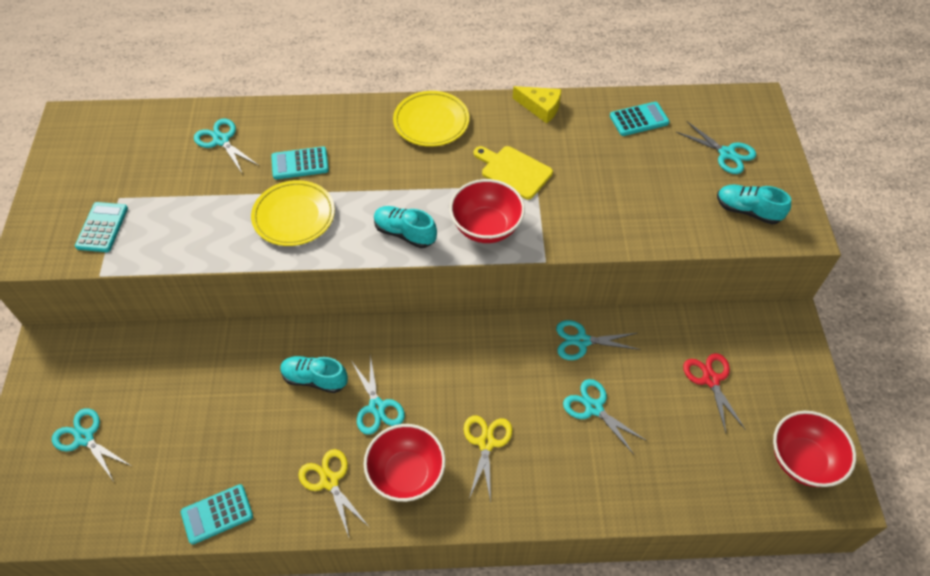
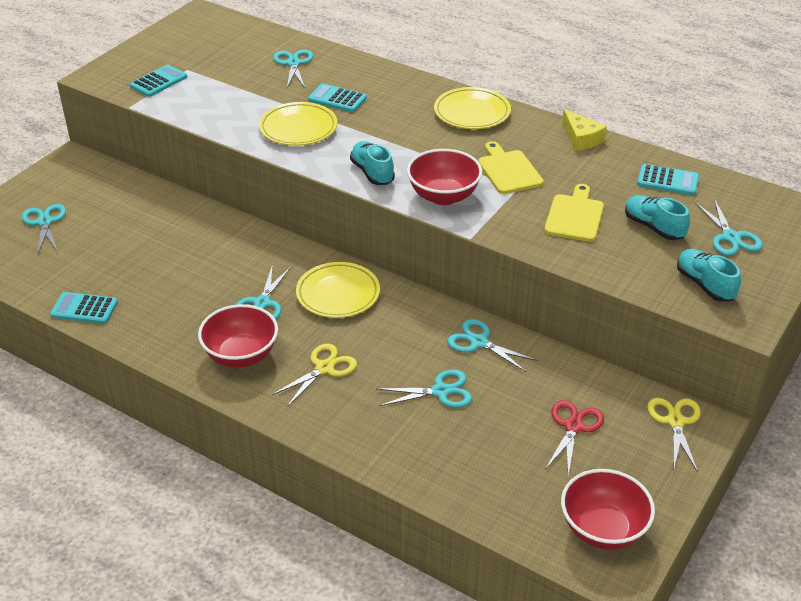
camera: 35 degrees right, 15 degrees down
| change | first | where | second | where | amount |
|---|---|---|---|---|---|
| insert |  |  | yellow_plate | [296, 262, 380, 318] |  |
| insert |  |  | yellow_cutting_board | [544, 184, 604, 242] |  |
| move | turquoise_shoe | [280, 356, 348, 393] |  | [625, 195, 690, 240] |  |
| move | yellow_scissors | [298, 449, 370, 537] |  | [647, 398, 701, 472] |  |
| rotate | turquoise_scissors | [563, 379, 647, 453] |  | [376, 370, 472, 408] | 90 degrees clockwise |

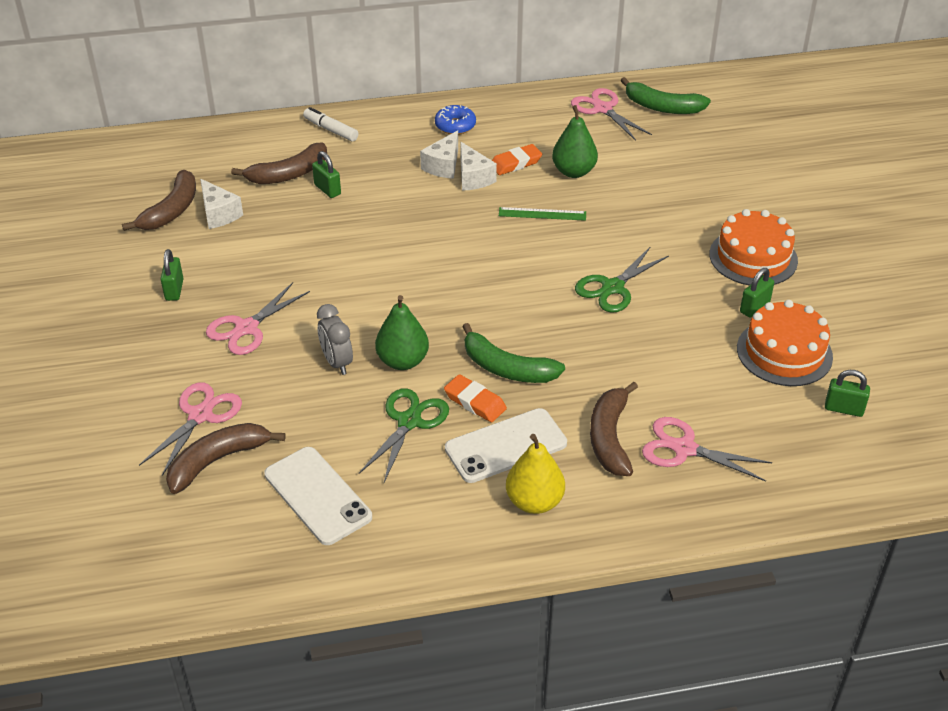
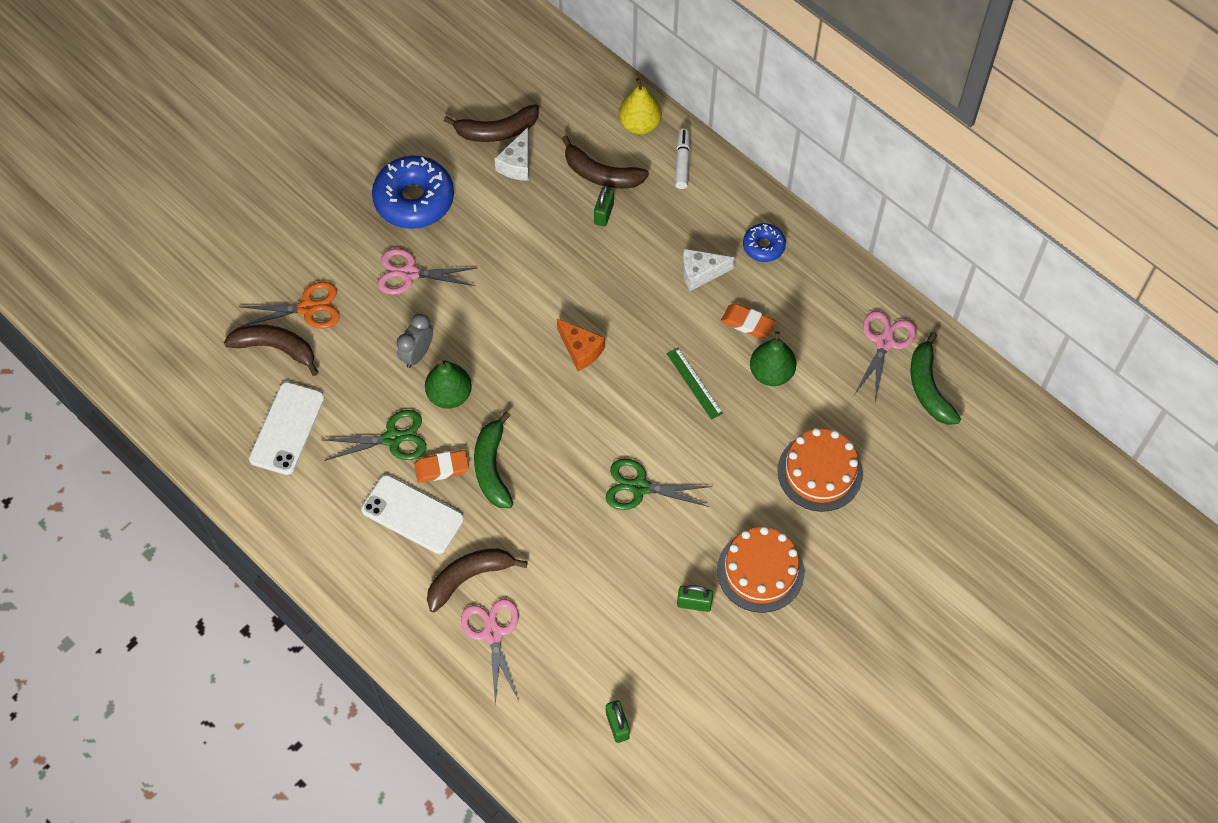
camera: 55 degrees right, 20 degrees up
| change | first | where | second | where | amount |
|---|---|---|---|---|---|
| delete | white_cheese | [460, 142, 497, 191] |  |  |  |
| insert |  |  | orange_cheese | [557, 319, 605, 371] |  |
| move | yellow_pear | [506, 434, 565, 514] |  | [619, 78, 662, 135] |  |
| move | orange_cake | [737, 300, 833, 386] |  | [778, 428, 863, 512] |  |
| replace | green_padlock | [161, 249, 184, 301] | blue_donut | [372, 155, 454, 229] |  |
| recolor | pink_scissors | [139, 382, 242, 476] | orange_scissors | [239, 282, 340, 329] |  |
| rotate | orange_eraser | [444, 374, 507, 422] |  | [414, 450, 469, 483] | 75 degrees clockwise |

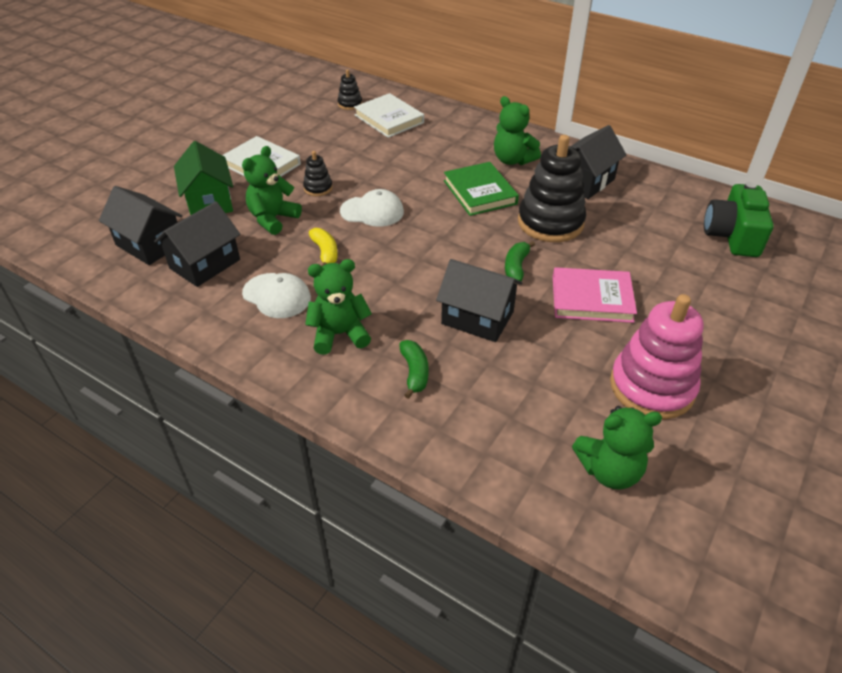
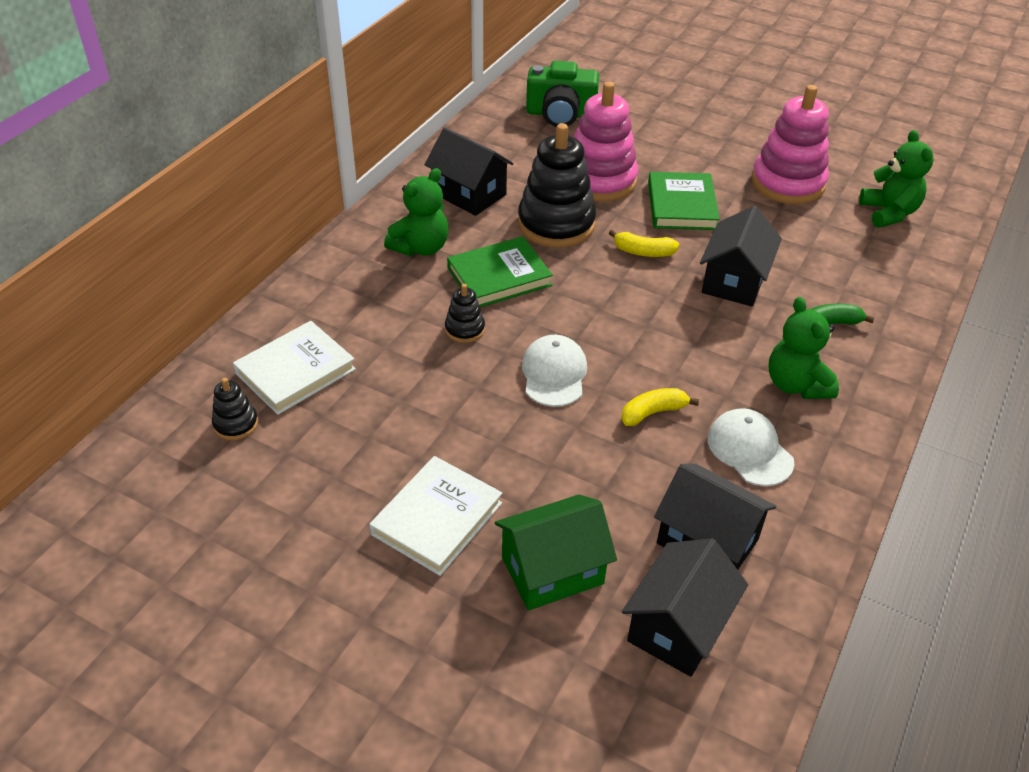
camera: 95 degrees left, 0 degrees up
| change | first | where | second | where | amount |
|---|---|---|---|---|---|
| delete | green_teddy_bear | [242, 146, 302, 235] |  |  |  |
| insert |  |  | pink_stacking_toy | [574, 82, 638, 202] |  |
| move | black_stacking_toy | [303, 151, 333, 196] |  | [445, 284, 485, 343] |  |
| recolor | green_banana | [505, 241, 535, 281] | yellow_banana | [609, 230, 679, 257] |  |
| recolor | pink_book | [553, 267, 637, 323] | green_book | [648, 172, 720, 230] |  |
| rotate | white_cap | [242, 273, 311, 318] |  | [708, 408, 794, 486] | 60 degrees counterclockwise |

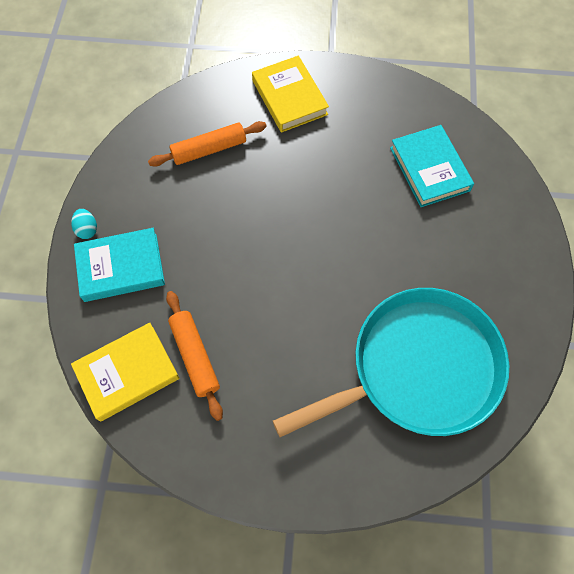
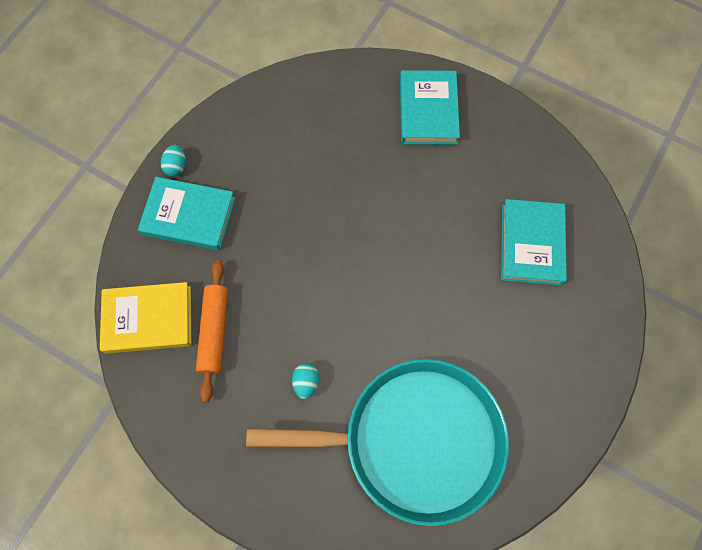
camera: 25 degrees right, 5 degrees up
| change | first | where | second | where | amount |
|---|---|---|---|---|---|
| delete | orange_rolling_pin | [148, 121, 267, 167] |  |  |  |
| insert |  |  | turquoise_egg | [292, 363, 319, 399] |  |
| recolor | yellow_book | [252, 56, 329, 133] | turquoise_book | [400, 70, 460, 145] |  |

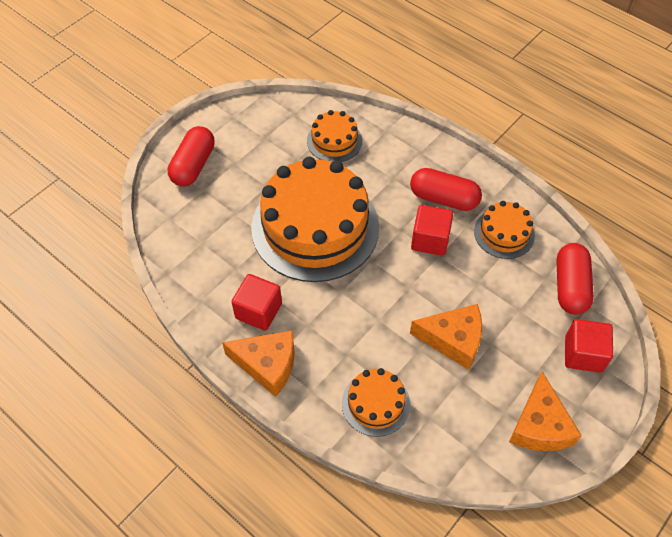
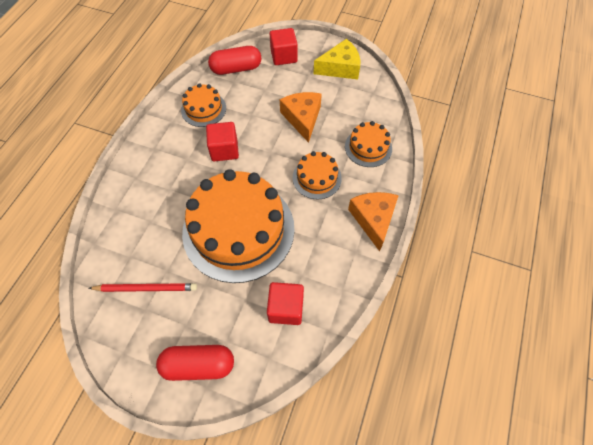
camera: 110 degrees left, 5 degrees up
| change | first | where | second | where | amount |
|---|---|---|---|---|---|
| delete | red_capsule | [410, 168, 482, 211] |  |  |  |
| insert |  |  | red_pencil | [89, 283, 197, 292] |  |
| move | red_cube | [232, 274, 282, 331] |  | [267, 282, 304, 325] |  |
| move | orange_cake | [307, 110, 362, 162] |  | [293, 151, 342, 199] |  |
| recolor | orange_cheese | [509, 372, 582, 451] | yellow_cheese | [314, 39, 360, 79] |  |

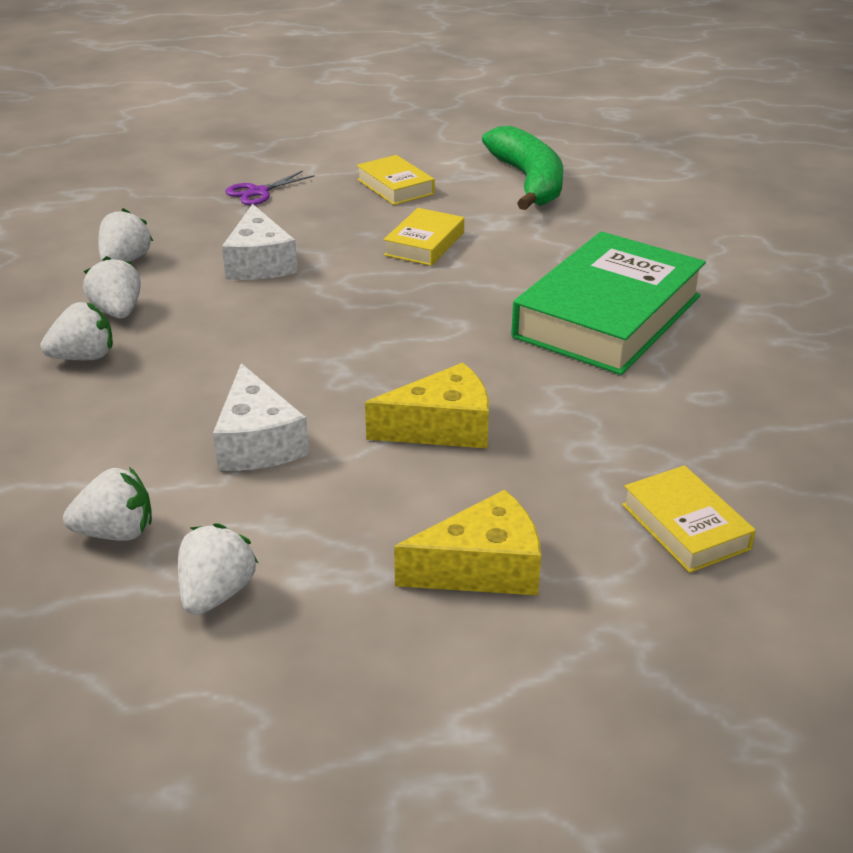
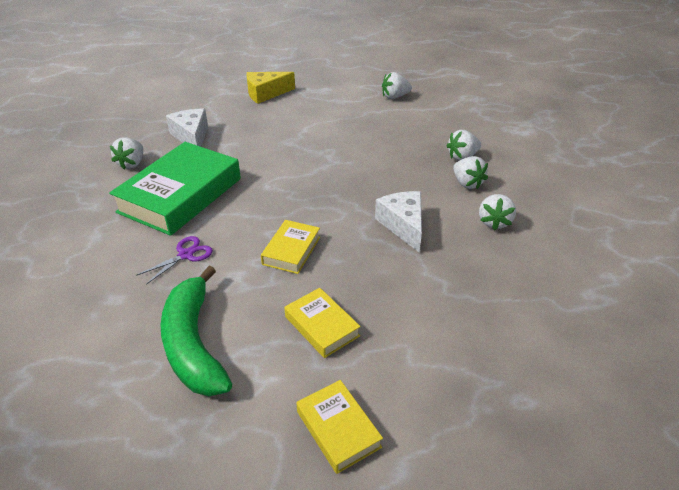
camera: 175 degrees right, 5 degrees up
| change | first | where | second | where | amount |
|---|---|---|---|---|---|
| delete | yellow_cheese | [365, 363, 489, 448] |  |  |  |
| move | white_strawberry | [178, 523, 258, 615] |  | [110, 137, 143, 170] |  |
| move | white_cheese | [213, 363, 309, 471] |  | [166, 108, 208, 147] |  |
| move | purple_scissors | [225, 171, 315, 205] |  | [136, 236, 213, 285] |  |
| move | yellow_book | [622, 465, 756, 573] |  | [296, 380, 383, 474] |  |

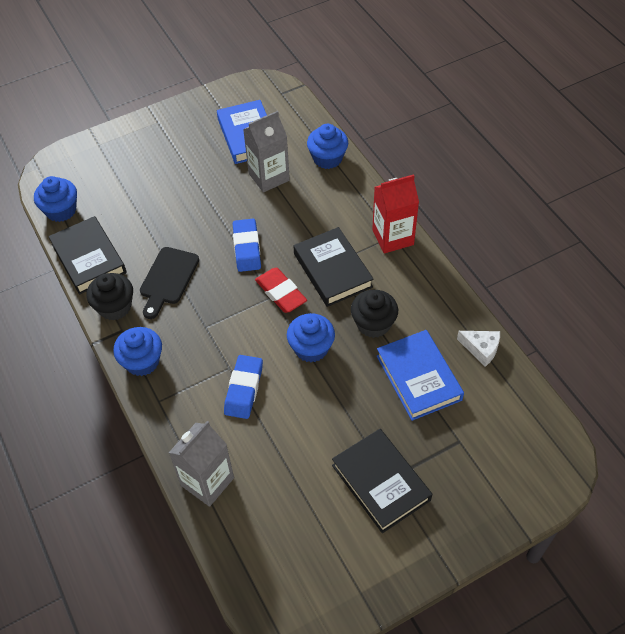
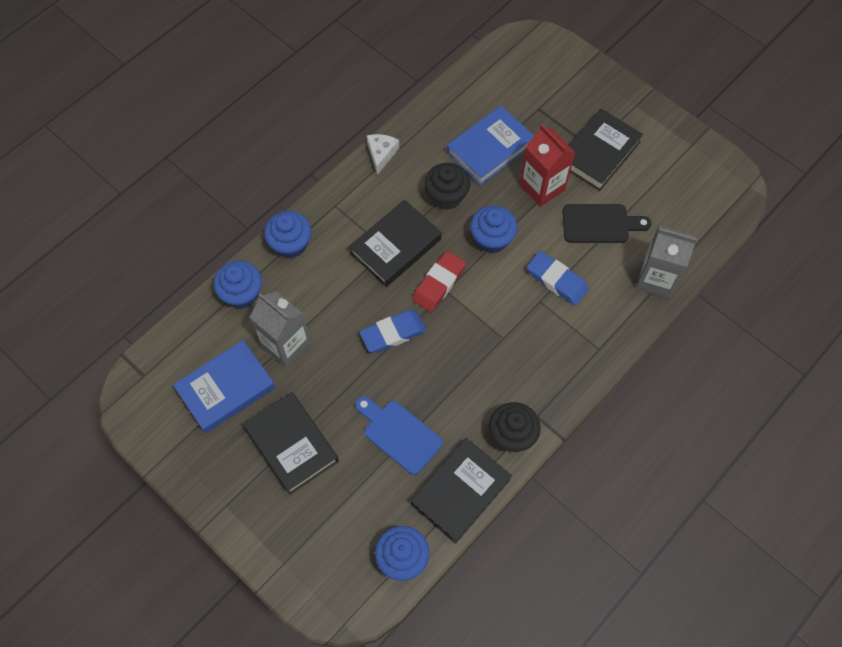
camera: 110 degrees left, 10 degrees up
| change | first | where | second | where | amount |
|---|---|---|---|---|---|
| insert |  |  | black_book | [243, 392, 339, 495] |  |
| insert |  |  | blue_cutting_board | [355, 396, 443, 475] |  |
| move | blue_cupcake | [113, 327, 162, 376] |  | [264, 211, 311, 259] |  |
| move | black_cutting_board | [140, 247, 199, 319] |  | [563, 204, 652, 243] |  |
| move | red_carton | [372, 174, 419, 253] |  | [519, 124, 575, 207] |  |
| move | white_cheese | [457, 331, 500, 367] |  | [367, 134, 399, 175] |  |
| rotate | blue_eraser | [224, 355, 263, 419] |  | [527, 251, 589, 306] | 45 degrees clockwise |

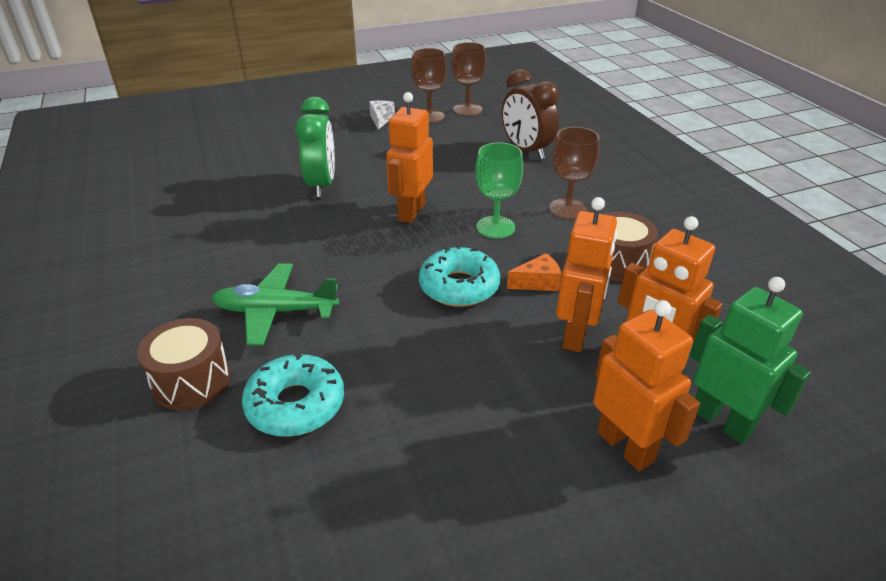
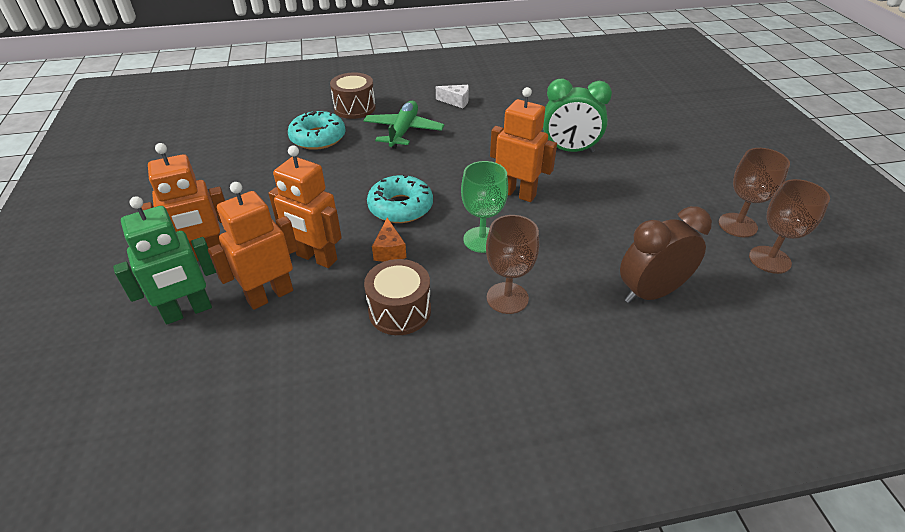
camera: 100 degrees right, 5 degrees up
| change | first | where | second | where | amount |
|---|---|---|---|---|---|
| move | white_cheese | [369, 101, 395, 129] |  | [436, 85, 469, 108] |  |

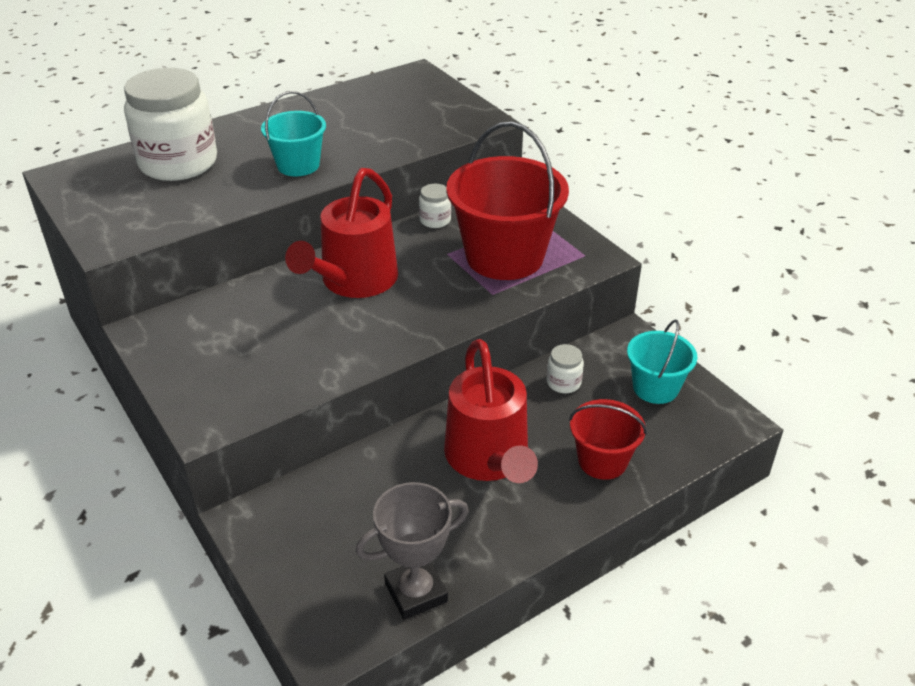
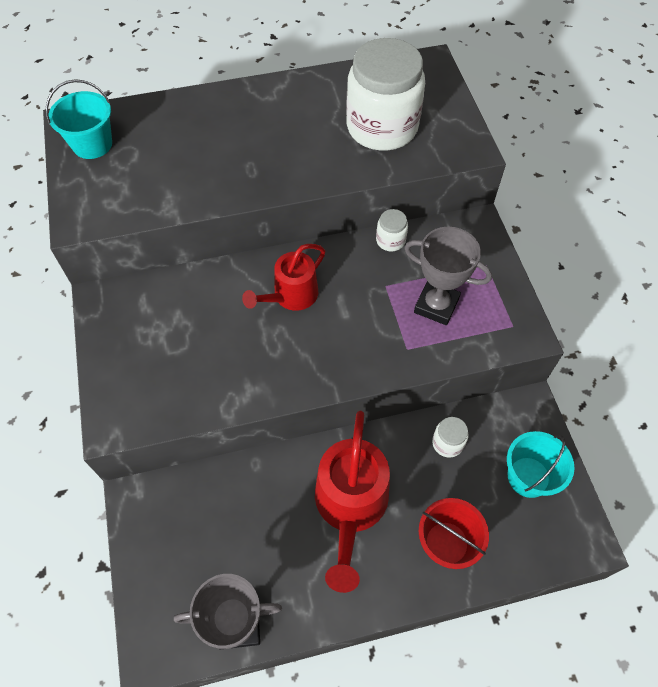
camera: 20 degrees right, 20 degrees up
| change | first | where | second | where | amount |
|---|---|---|---|---|---|
| move | white_jar | [124, 68, 217, 181] |  | [346, 38, 425, 150] |  |
| move | turquoise_bucket | [261, 91, 326, 176] |  | [46, 79, 112, 159] |  |
| replace | red_bucket | [446, 122, 569, 280] | grey_trophy | [404, 227, 492, 325] |  |
| resize | red_watering_can | [285, 168, 398, 298] |  | [242, 244, 325, 311] | x0.63 |

